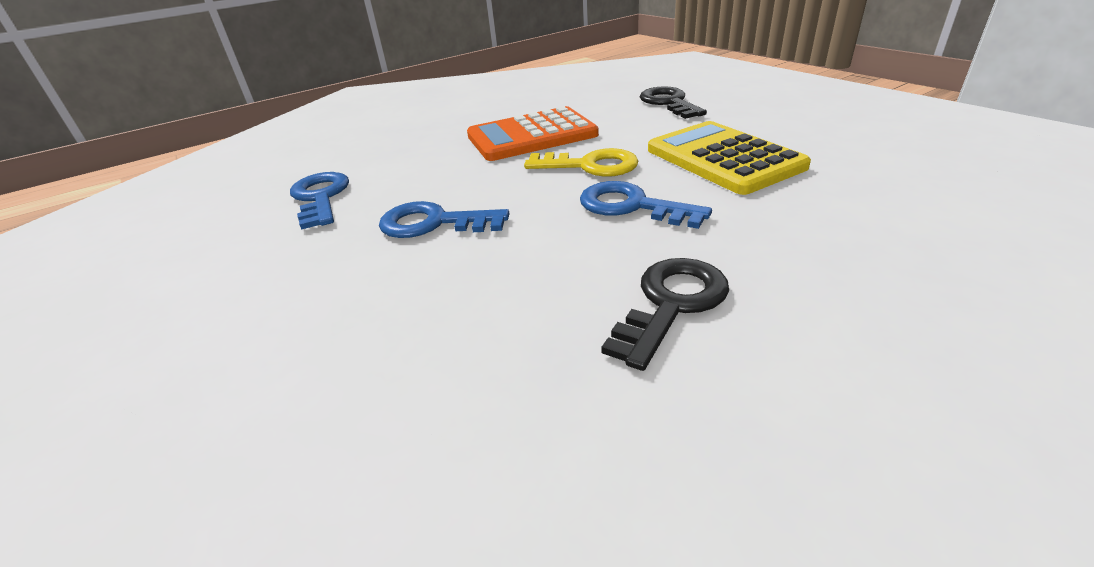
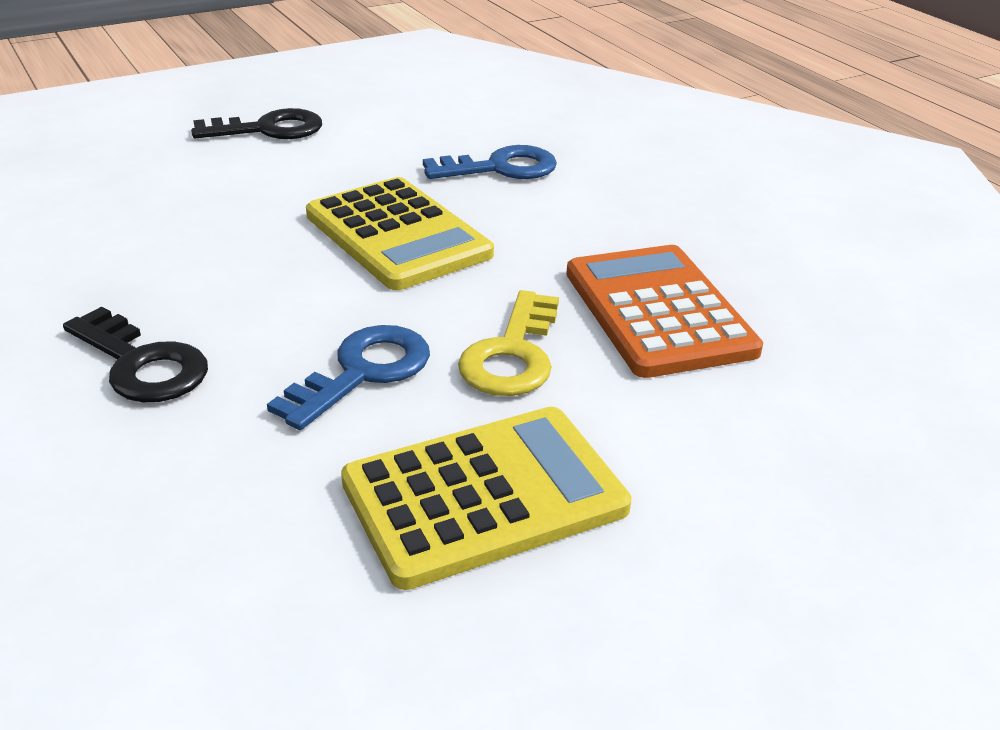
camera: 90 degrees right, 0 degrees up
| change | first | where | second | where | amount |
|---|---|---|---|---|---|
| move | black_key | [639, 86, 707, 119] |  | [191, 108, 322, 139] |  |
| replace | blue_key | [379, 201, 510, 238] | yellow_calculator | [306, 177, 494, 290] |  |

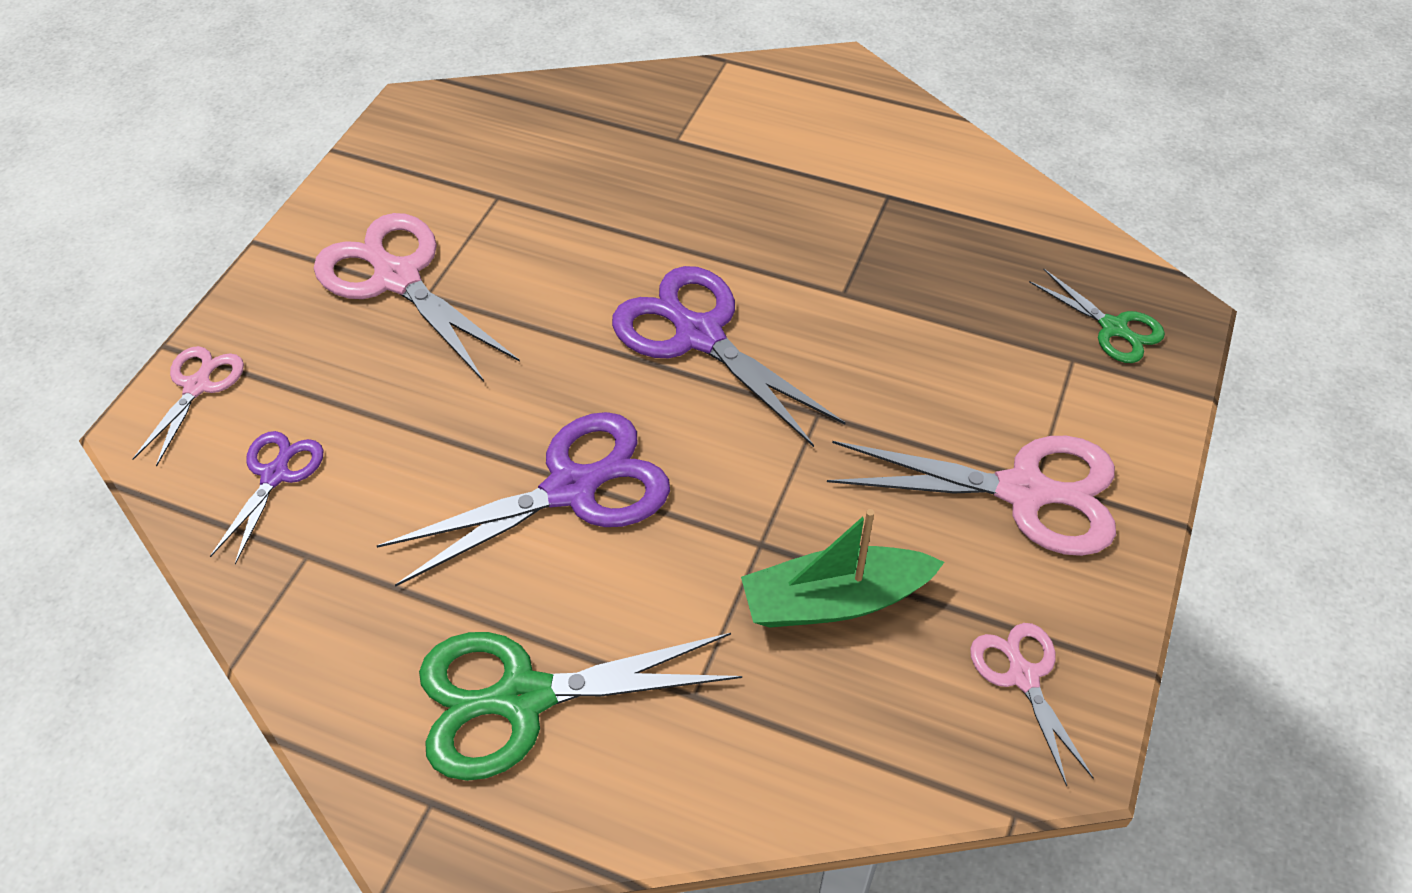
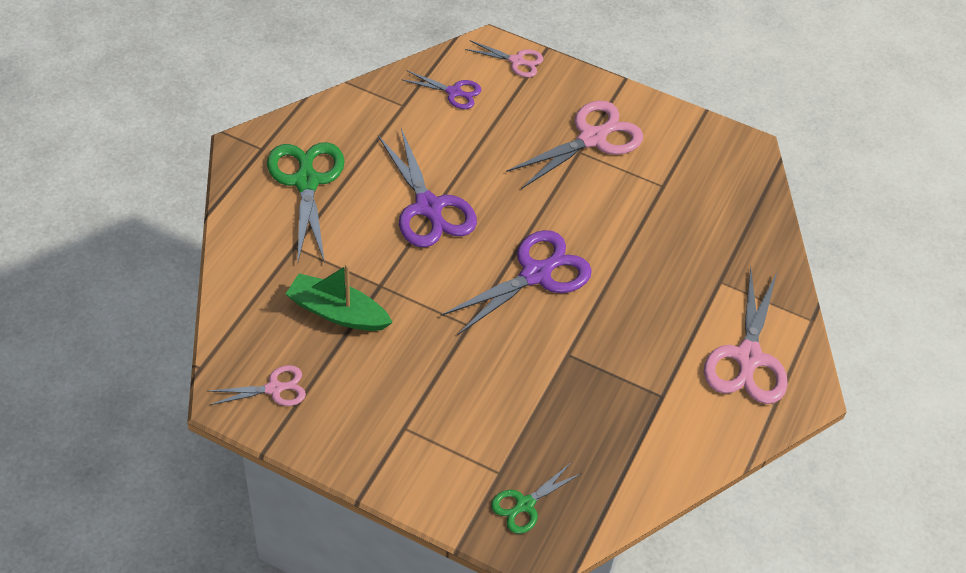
camera: 90 degrees right, 0 degrees up
| change | first | where | second | where | amount |
|---|---|---|---|---|---|
| move | pink_scissors | [827, 436, 1116, 556] |  | [704, 267, 788, 404] |  |
| rotate | green_boat | [741, 509, 945, 628] |  | [286, 264, 393, 331] | 60 degrees counterclockwise |

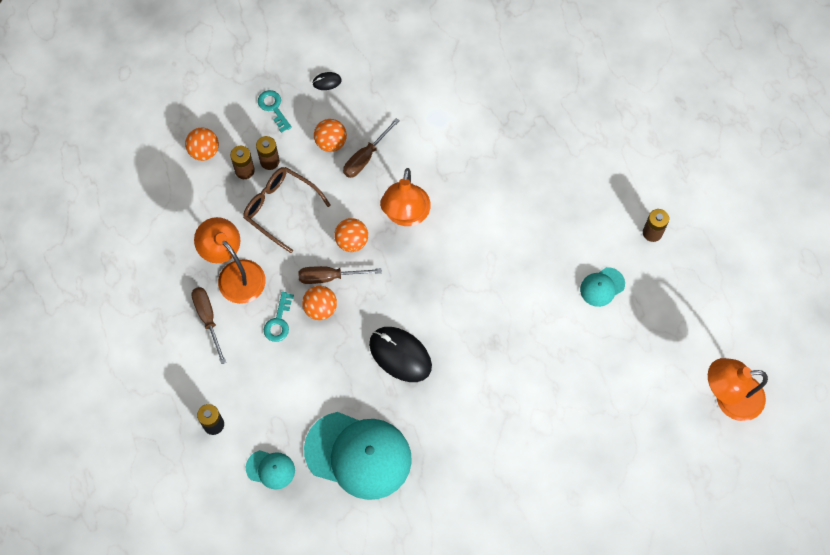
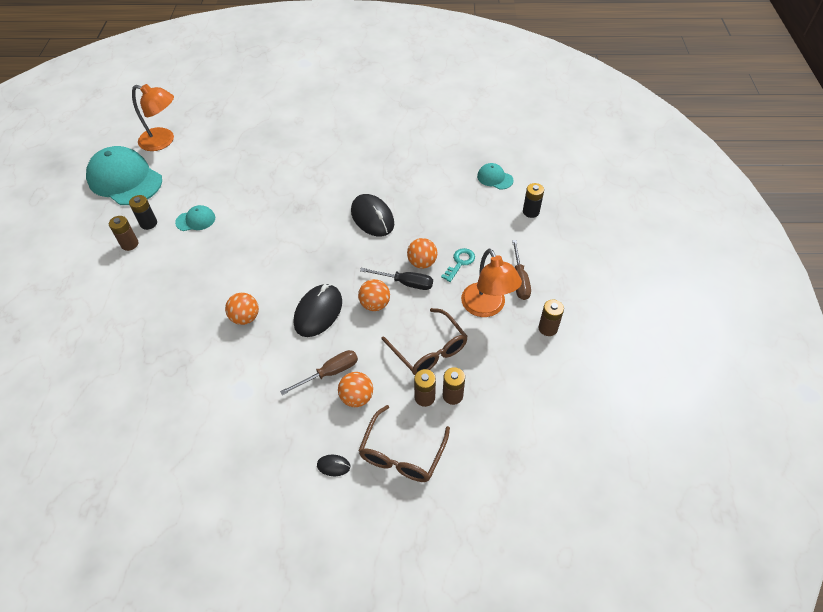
camera: 160 degrees left, 15 degrees down
| change | first | where | second | where | amount |
|---|---|---|---|---|---|
| insert |  |  | black_battery | [129, 195, 157, 230] |  |
| insert |  |  | brown_battery | [539, 300, 564, 336] |  |
| move | orange_ball | [185, 128, 219, 161] |  | [225, 293, 259, 325] |  |
| move | turquoise_cap | [304, 412, 412, 500] |  | [86, 146, 162, 205] |  |
| replace | turquoise_key | [258, 90, 292, 133] | brown_glasses | [358, 405, 450, 482] |  |
| replace | orange_lamp | [380, 168, 431, 226] | black_mouse | [294, 284, 342, 337] |  |
| recolor | brown_screwdriver | [298, 266, 382, 284] | black_screwdriver | [360, 268, 433, 290] |  |

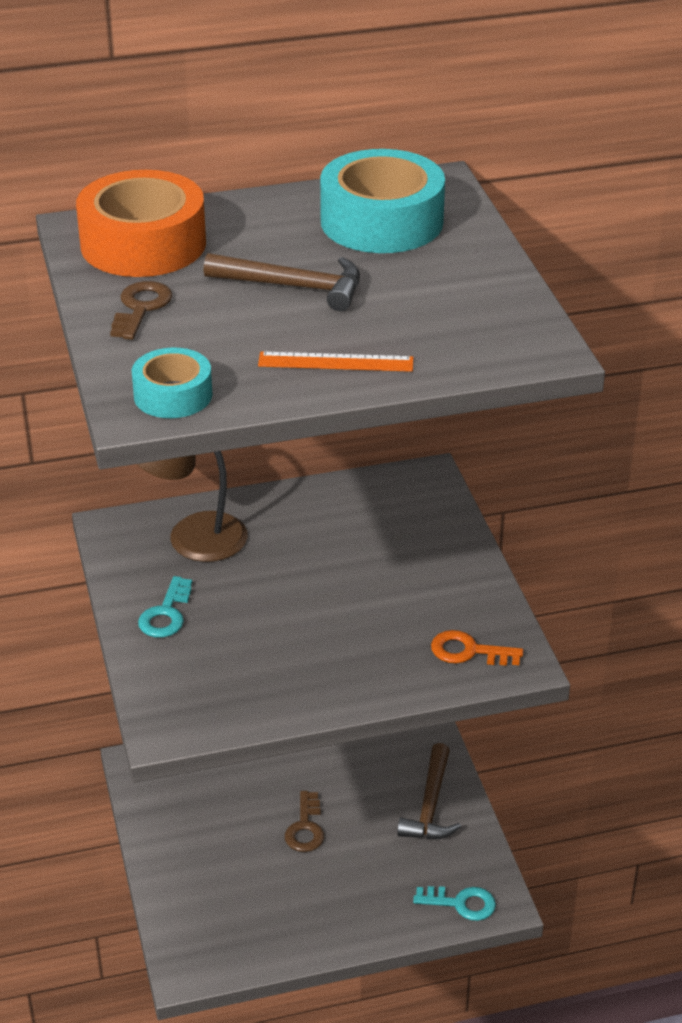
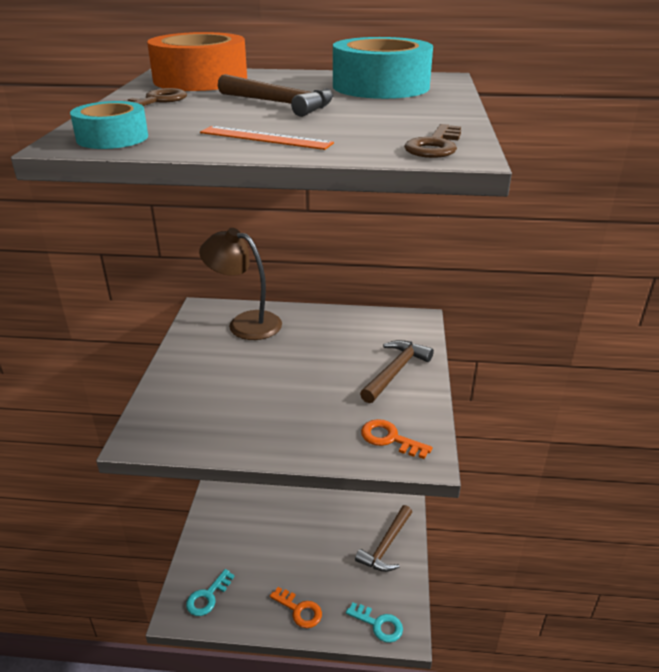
camera: 20 degrees right, 5 degrees down
| change | first | where | second | where | amount |
|---|---|---|---|---|---|
| insert |  |  | orange_key | [270, 587, 322, 628] |  |
| insert |  |  | brown_hammer | [360, 340, 434, 403] |  |
| move | turquoise_key | [138, 576, 192, 638] |  | [186, 569, 235, 616] |  |
| move | brown_key | [285, 791, 324, 852] |  | [404, 124, 461, 158] |  |

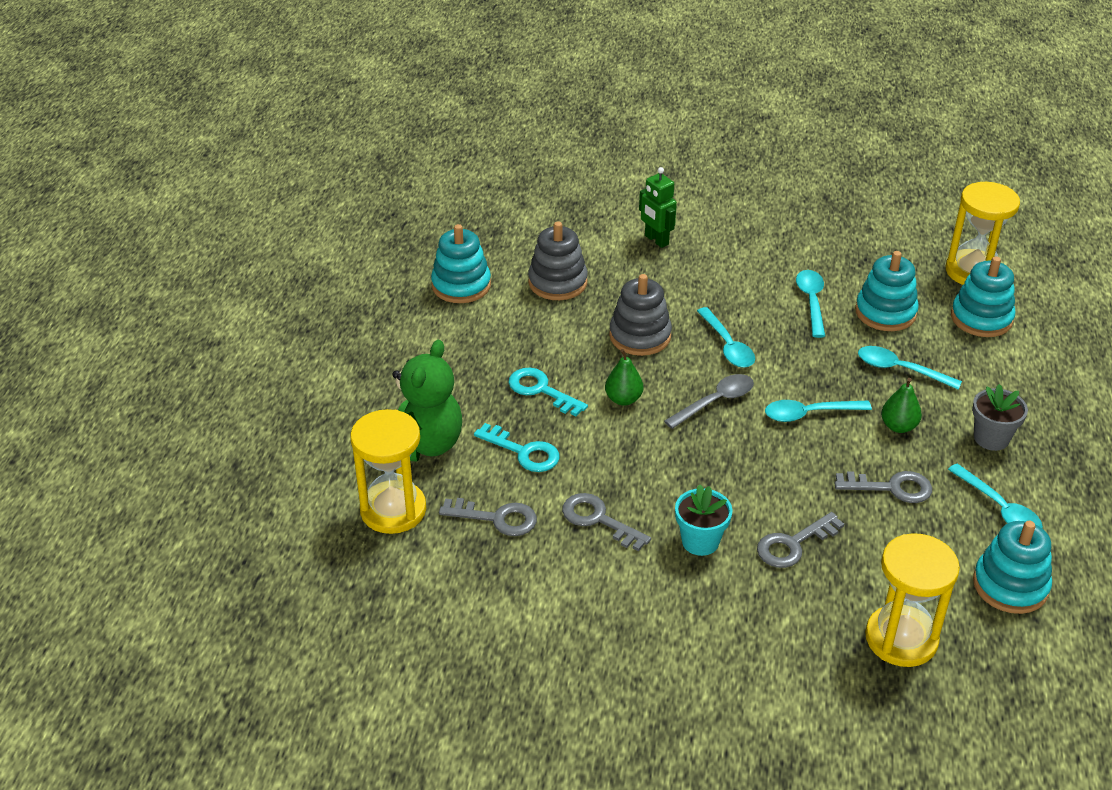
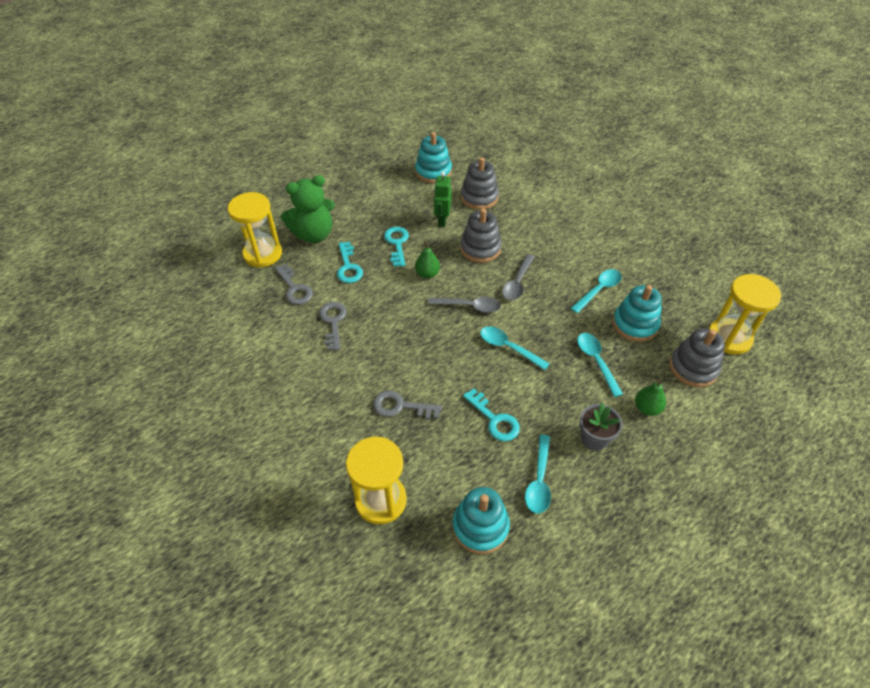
camera: 45 degrees right, 10 degrees up
| change | first | where | second | where | amount |
|---|---|---|---|---|---|
| delete | turquoise_flower_pot | [675, 484, 732, 556] |  |  |  |
| move | green_robot | [639, 167, 677, 248] |  | [434, 172, 452, 227] |  |
| move | green_pear | [881, 378, 922, 433] |  | [635, 380, 666, 416] |  |
| recolor | turquoise_spoon | [697, 307, 755, 368] | grey_spoon | [502, 254, 535, 300] |  |
| recolor | grey_key | [835, 471, 932, 503] | turquoise_key | [463, 388, 520, 441] |  |
| recolor | turquoise_stacking_toy | [951, 256, 1015, 337] | grey_stacking_toy | [670, 328, 725, 387] |  |

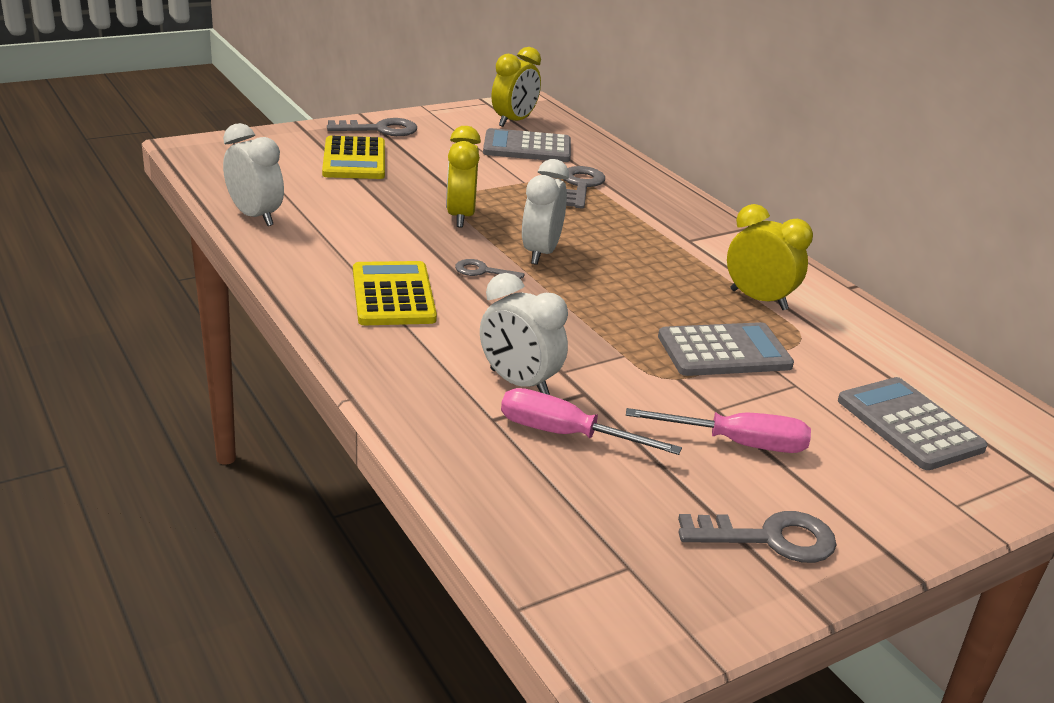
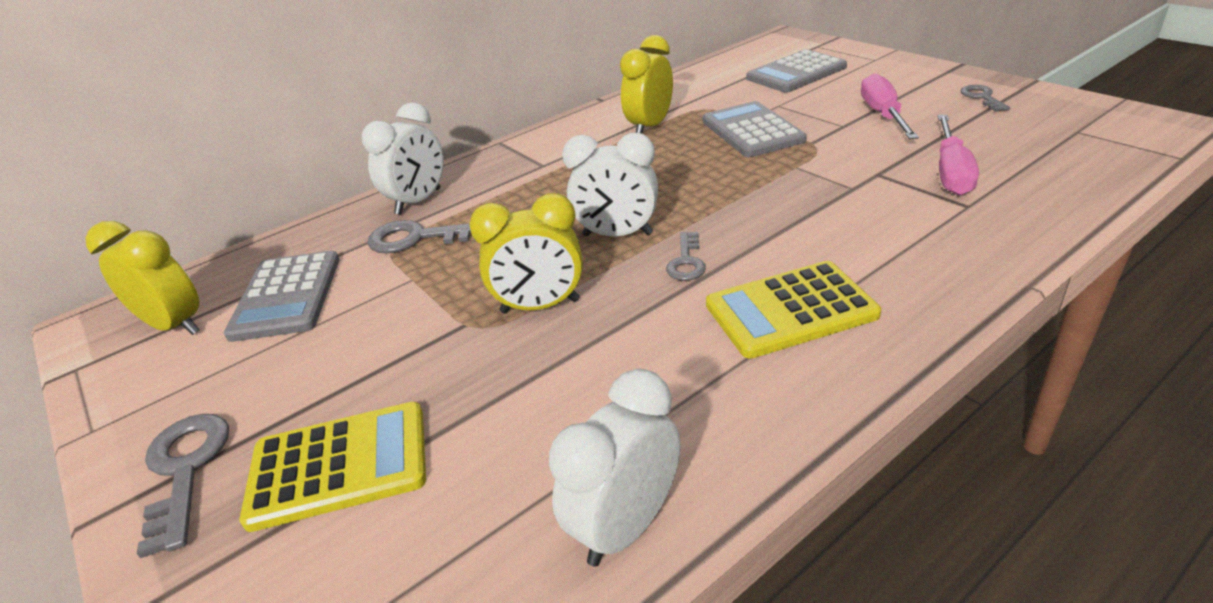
camera: 90 degrees left, 5 degrees up
| change | first | where | second | where | amount |
|---|---|---|---|---|---|
| move | white_clock | [480, 273, 568, 395] |  | [362, 103, 444, 215] |  |
| resize | grey_key | [678, 511, 836, 563] |  | [961, 85, 1010, 112] | x0.61 |

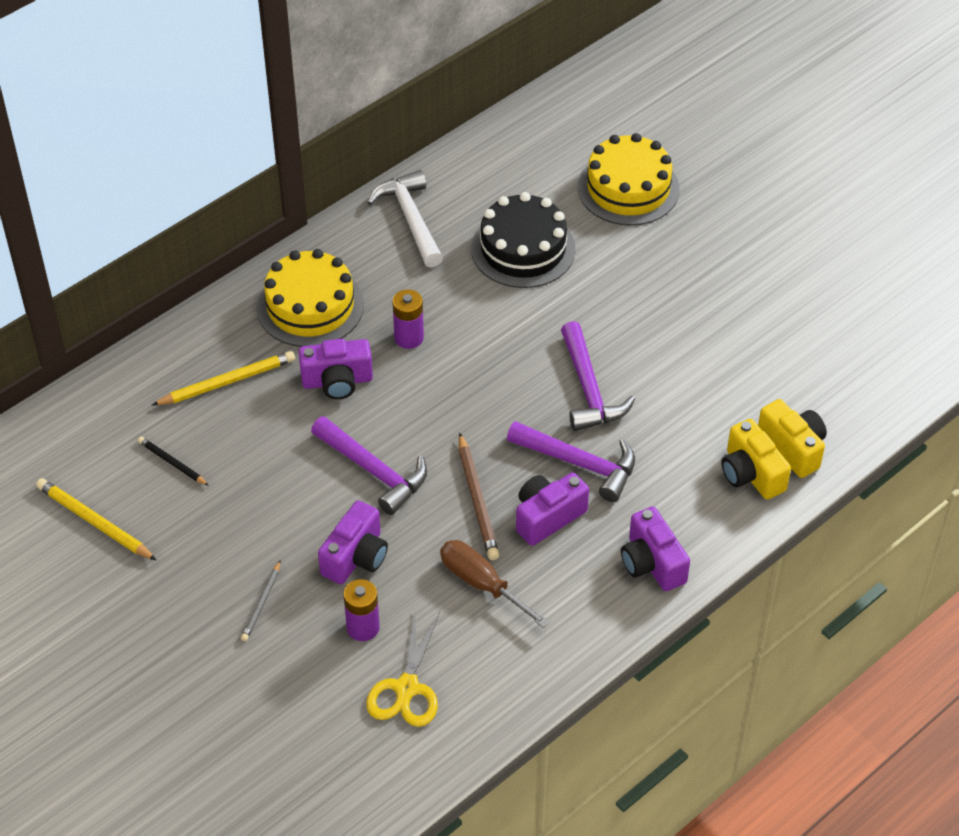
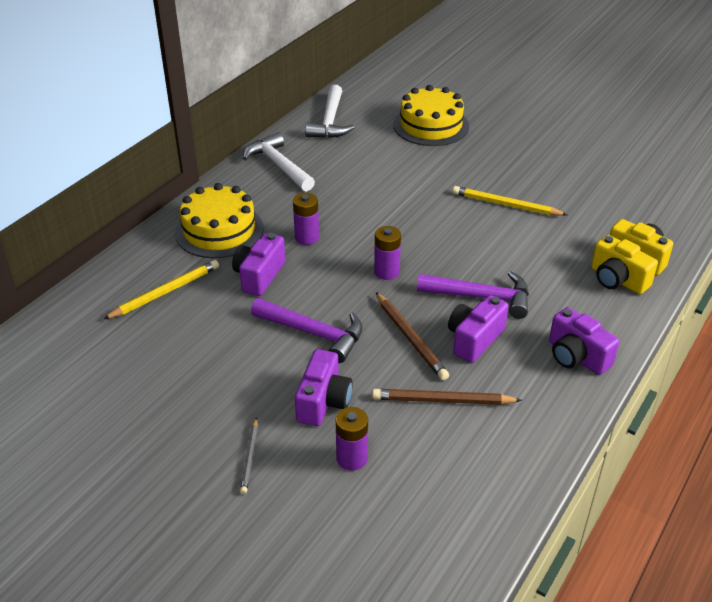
camera: 15 degrees left, 10 degrees down
| change | first | where | second | where | amount |
|---|---|---|---|---|---|
| delete | black_pencil | [138, 437, 209, 486] |  |  |  |
| delete | yellow_scissors | [366, 609, 440, 727] |  |  |  |
| delete | black_cake | [471, 192, 576, 288] |  |  |  |
| delete | purple_hammer | [561, 321, 635, 431] |  |  |  |
| insert |  |  | white_hammer | [305, 85, 355, 138] |  |
| insert |  |  | purple_battery | [374, 226, 401, 280] |  |
| move | yellow_pencil | [36, 478, 157, 561] |  | [452, 186, 567, 216] |  |
| replace | brown_screwdriver | [440, 540, 550, 628] | brown_pencil | [372, 389, 522, 405] |  |
| rotate | purple_camera | [298, 339, 373, 399] |  | [232, 233, 285, 296] | 135 degrees clockwise |

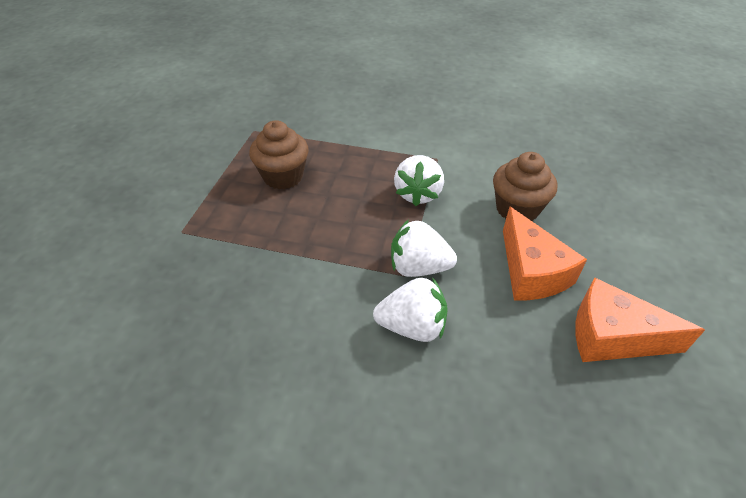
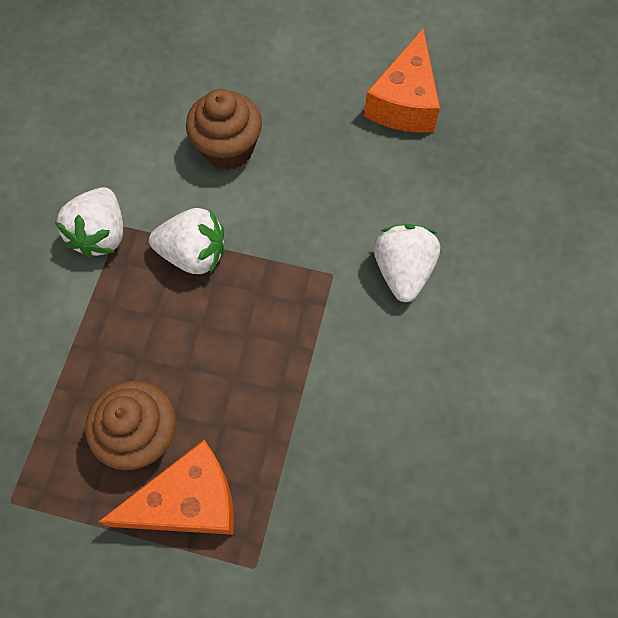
camera: 90 degrees left, 20 degrees up
| change | first | where | second | where | amount |
|---|---|---|---|---|---|
| move | white_strawberry | [391, 219, 457, 277] |  | [55, 187, 123, 259] |  |
| move | orange_cheese | [503, 206, 587, 301] |  | [98, 440, 234, 535] |  |

